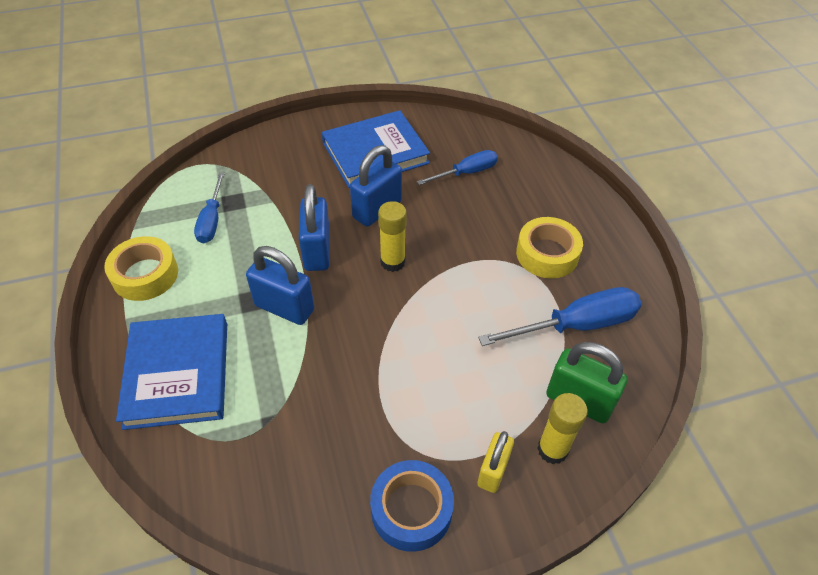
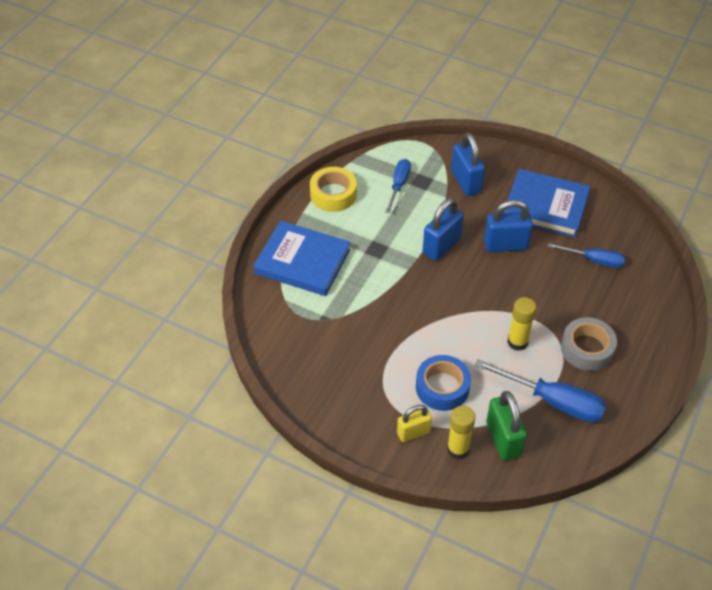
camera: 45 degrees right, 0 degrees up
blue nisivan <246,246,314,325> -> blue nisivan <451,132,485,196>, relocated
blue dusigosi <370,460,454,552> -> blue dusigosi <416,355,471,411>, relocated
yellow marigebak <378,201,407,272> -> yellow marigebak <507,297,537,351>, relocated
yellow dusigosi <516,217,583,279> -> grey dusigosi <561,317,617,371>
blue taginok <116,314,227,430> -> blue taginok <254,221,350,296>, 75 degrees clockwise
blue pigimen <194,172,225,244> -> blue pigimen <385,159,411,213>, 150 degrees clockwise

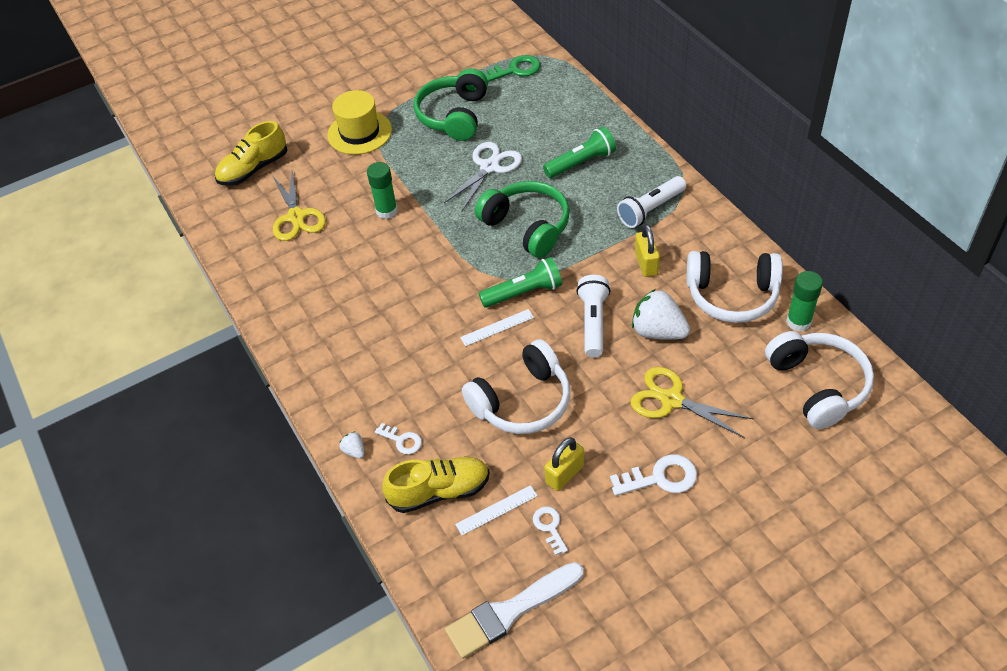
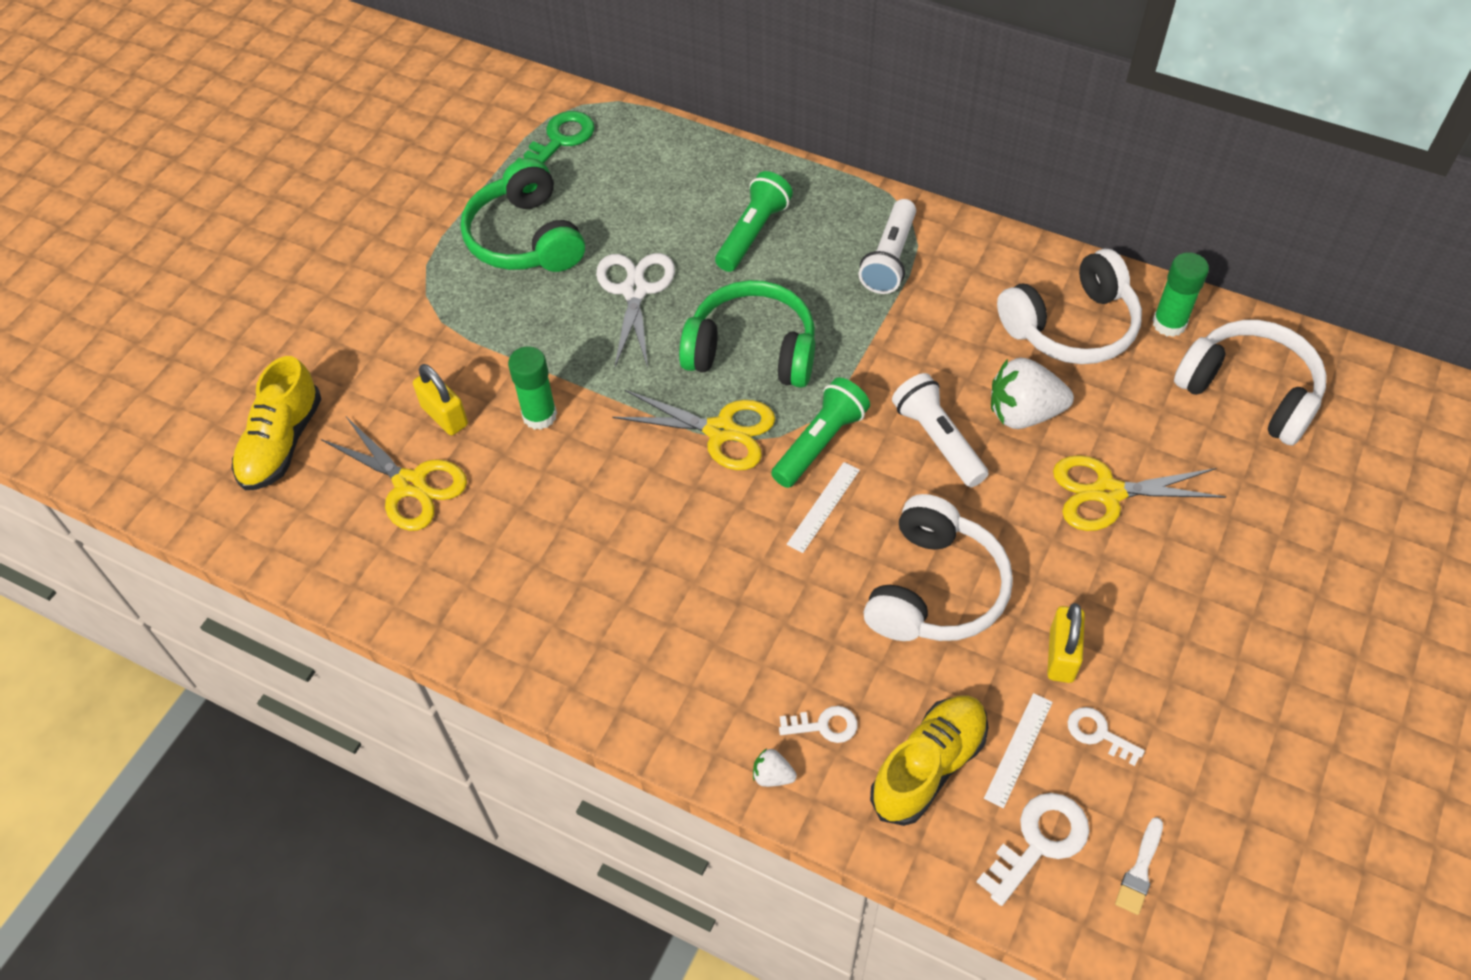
camera: 35 degrees left, 5 degrees up
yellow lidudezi <327,90,392,155> -> none
none -> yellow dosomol <613,389,775,470>
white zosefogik <610,454,697,496> -> white zosefogik <977,793,1089,906>, relocated
yellow nisivan <635,224,660,277> -> yellow nisivan <413,364,468,435>, relocated
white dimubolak <445,562,584,659> -> white dimubolak <1115,817,1163,915>, x0.47

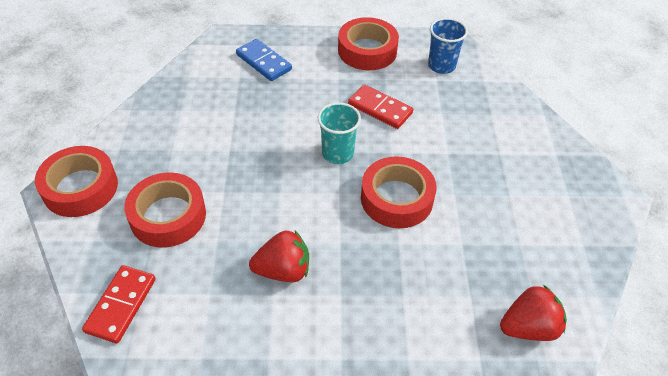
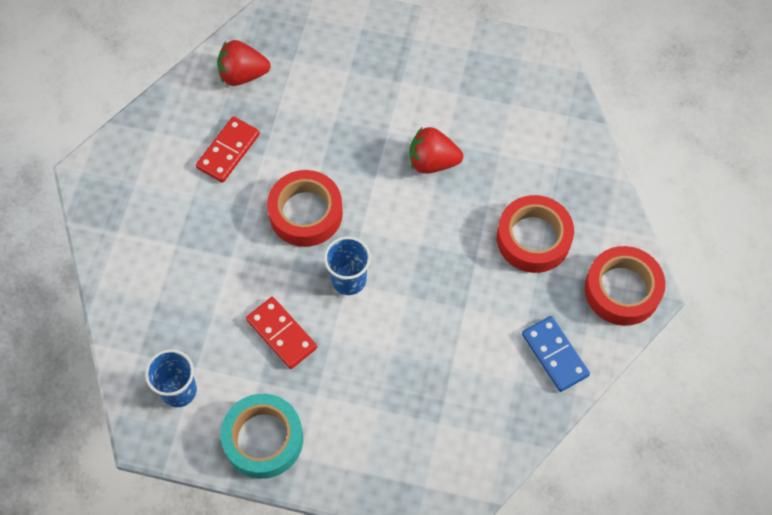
camera: 165 degrees left, 15 degrees up
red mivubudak <82,265,156,344> -> red mivubudak <196,116,260,183>, relocated
blue mivubudak <236,39,292,81> -> blue mivubudak <522,316,590,392>, relocated
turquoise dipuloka <318,102,361,164> -> blue dipuloka <324,236,371,295>
red dusigosi <338,17,399,70> -> turquoise dusigosi <220,394,303,479>

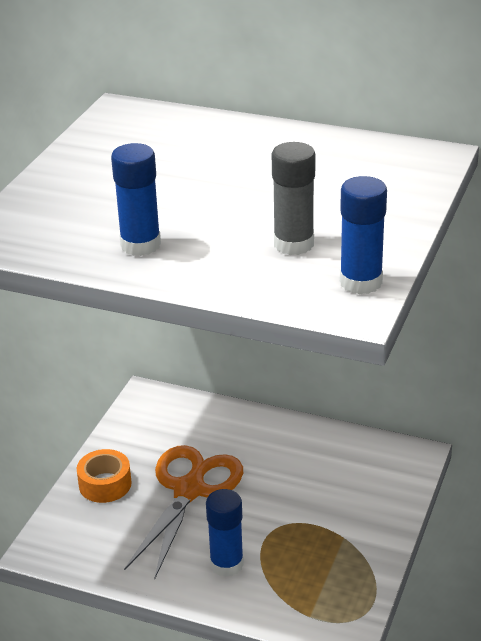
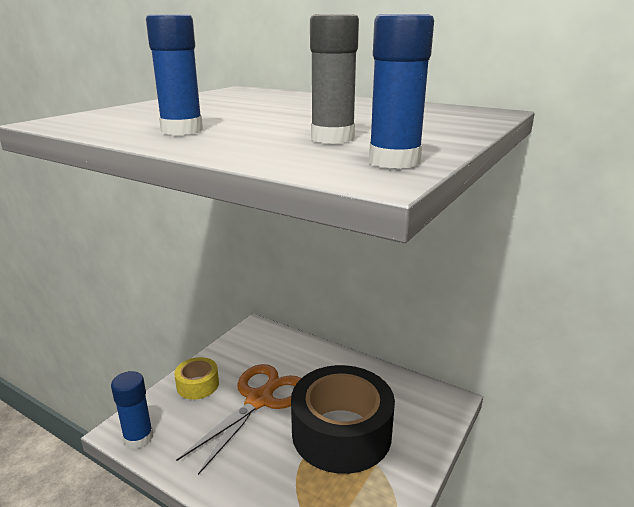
camera: 10 degrees right, 10 degrees down
none -> black dusigosi <291,365,395,474>
blue marigebak <206,489,244,577> -> blue marigebak <111,371,153,449>, relocated
orange dusigosi <77,449,132,503> -> yellow dusigosi <174,357,219,400>

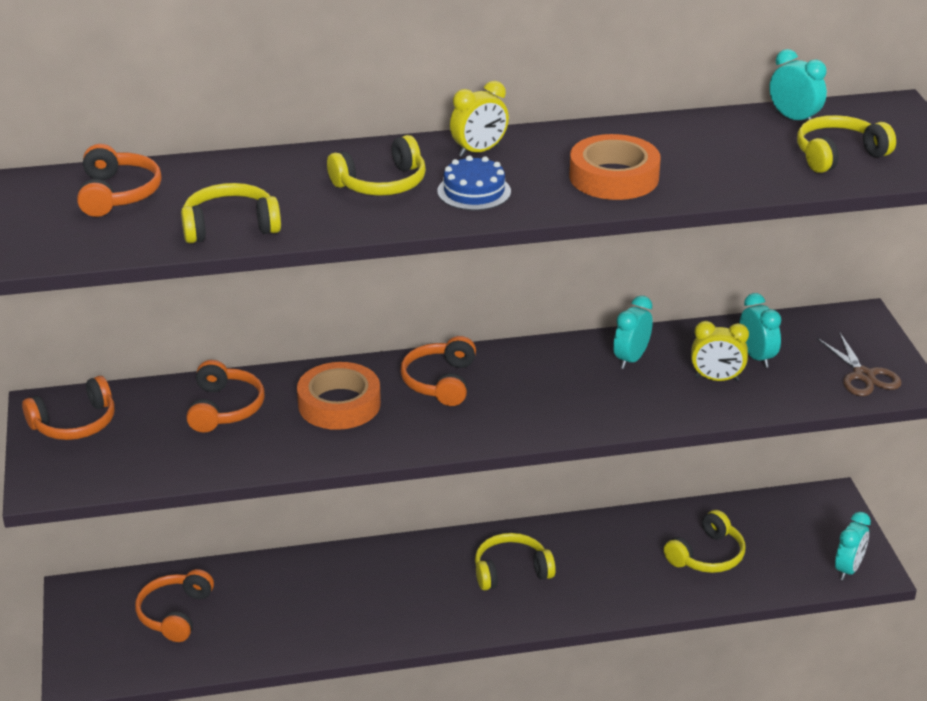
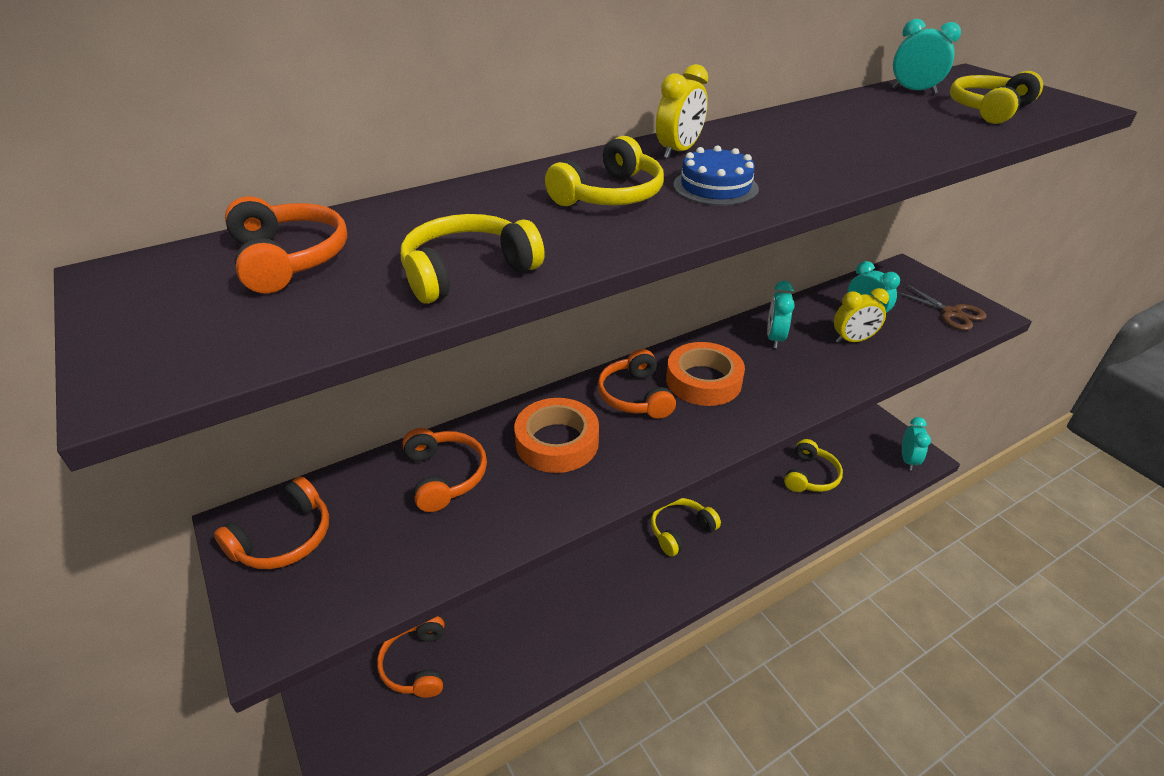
camera: 20 degrees left, 5 degrees up
orange dusigosi <569,134,661,200> -> orange dusigosi <666,342,745,406>, relocated

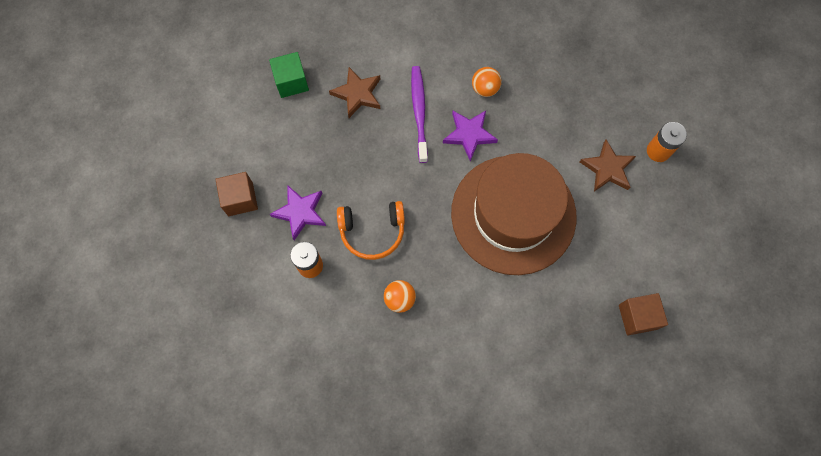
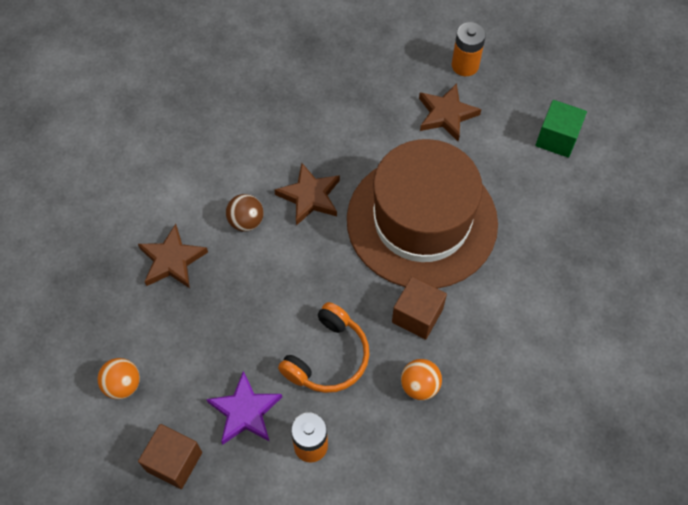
camera: 50 degrees left, 10 degrees down
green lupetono <269,52,309,98> -> green lupetono <535,100,587,158>, relocated
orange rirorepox <472,67,502,97> -> orange rirorepox <97,358,140,399>, relocated
brown lupetono <619,293,668,336> -> brown lupetono <392,276,447,340>, relocated
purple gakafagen <411,66,428,163> -> brown rirorepox <226,194,264,232>
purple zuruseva <443,111,498,161> -> brown zuruseva <274,163,340,226>

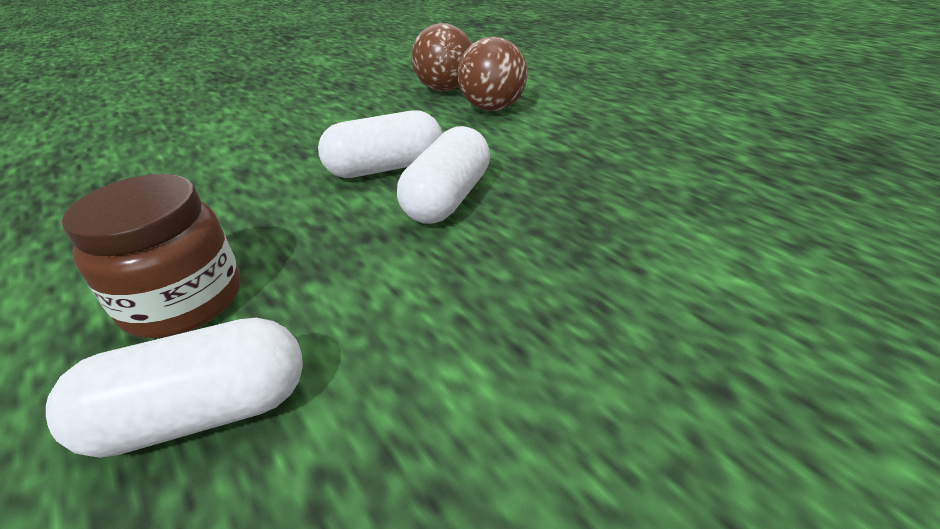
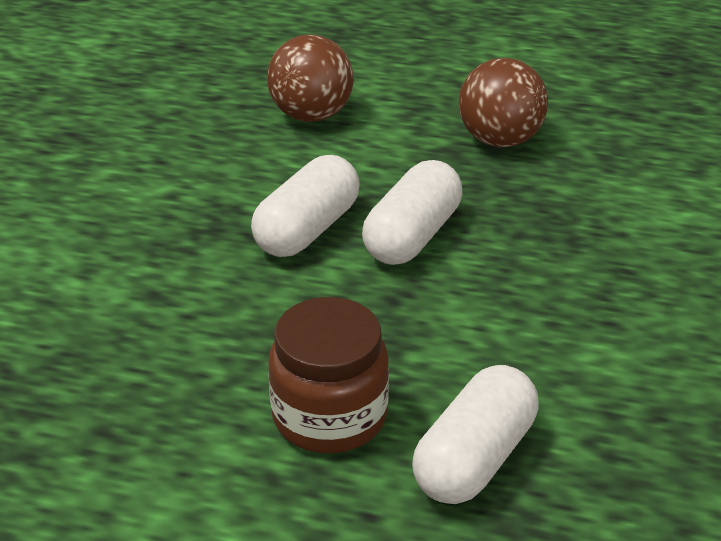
camera: 40 degrees left, 0 degrees up
brown rirorepox <411,23,471,91> -> brown rirorepox <459,58,548,147>, relocated
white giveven <397,126,490,224> -> white giveven <362,160,462,265>, 45 degrees clockwise

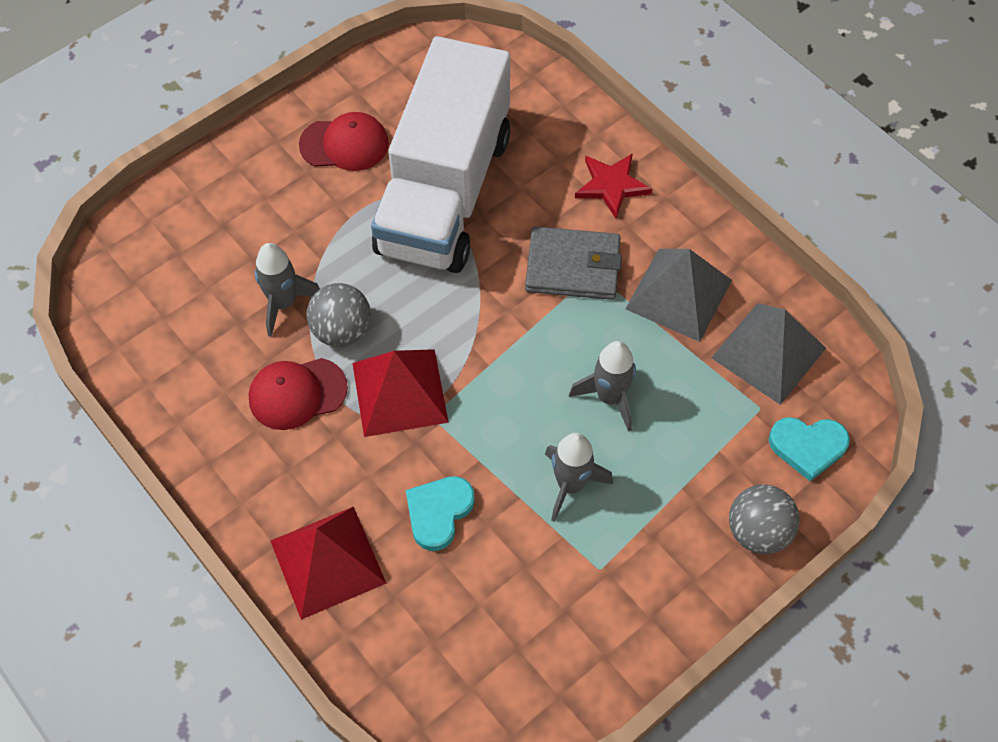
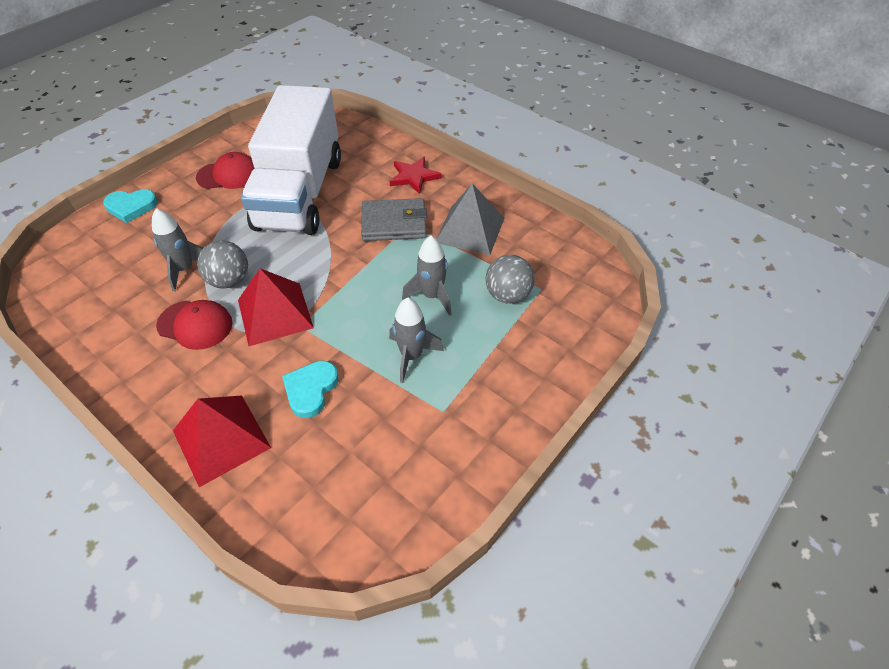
camera: 10 degrees left, 10 degrees down
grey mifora <711,303,826,405> -> none
grey rirorepox <729,484,800,554> -> grey rirorepox <485,255,535,304>, relocated
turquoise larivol <769,417,850,481> -> turquoise larivol <103,189,158,223>, relocated
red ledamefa <248,358,348,430> -> red ledamefa <156,300,233,350>, 135 degrees counterclockwise

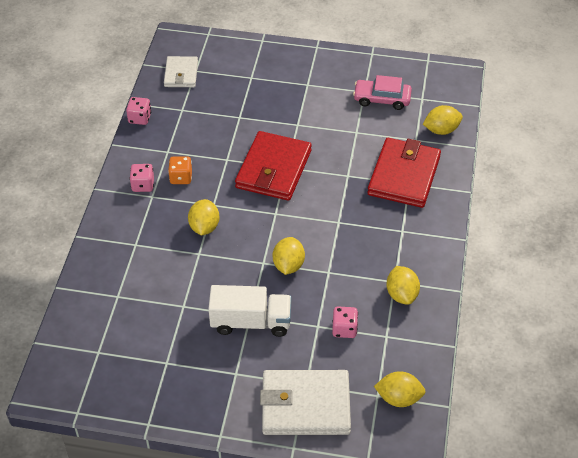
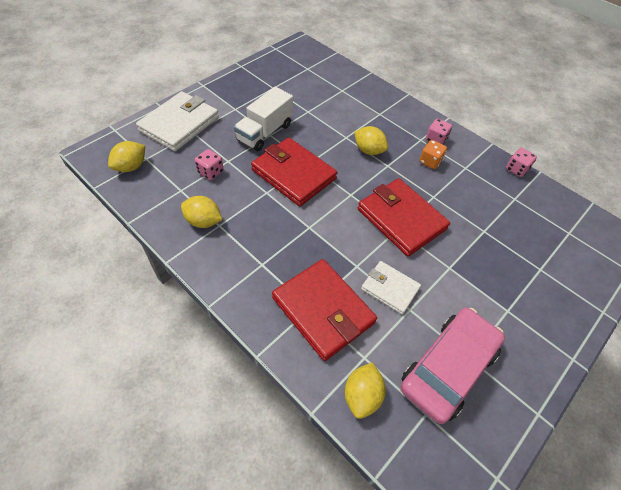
camera: 120 degrees right, 5 degrees up
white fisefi <164,56,198,87> -> white fisefi <361,261,421,315>, relocated
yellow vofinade <273,237,305,275> -> red fisefi <251,138,337,206>
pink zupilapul <353,75,412,110> -> pink zupilapul <400,308,505,424>, x1.58

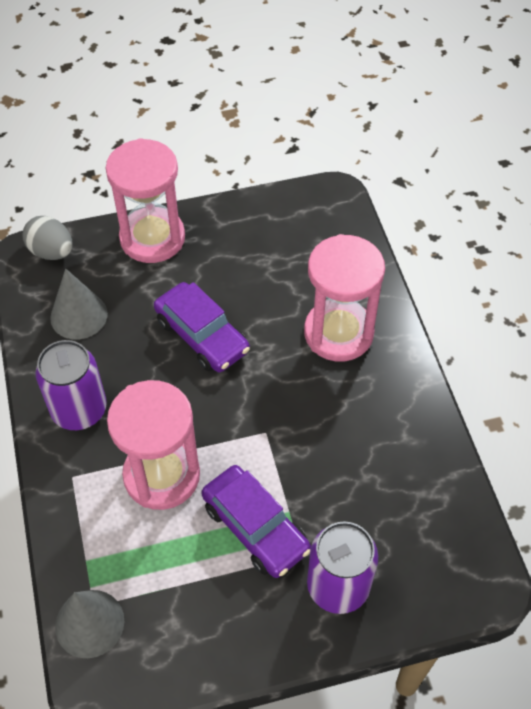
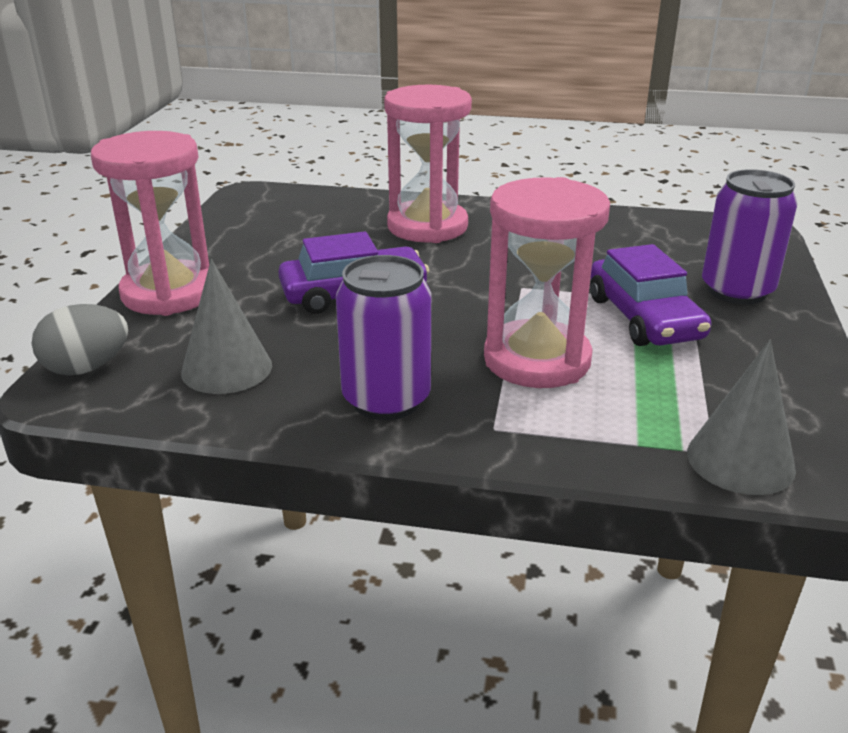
camera: 65 degrees left, 25 degrees down
purple zupilapul <201,465,311,578> -> purple zupilapul <590,244,711,346>, 90 degrees clockwise

